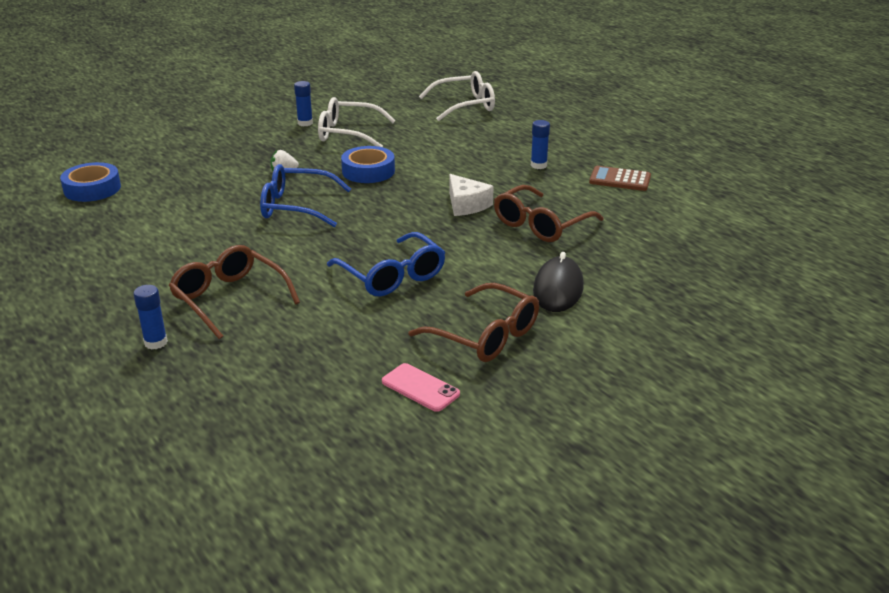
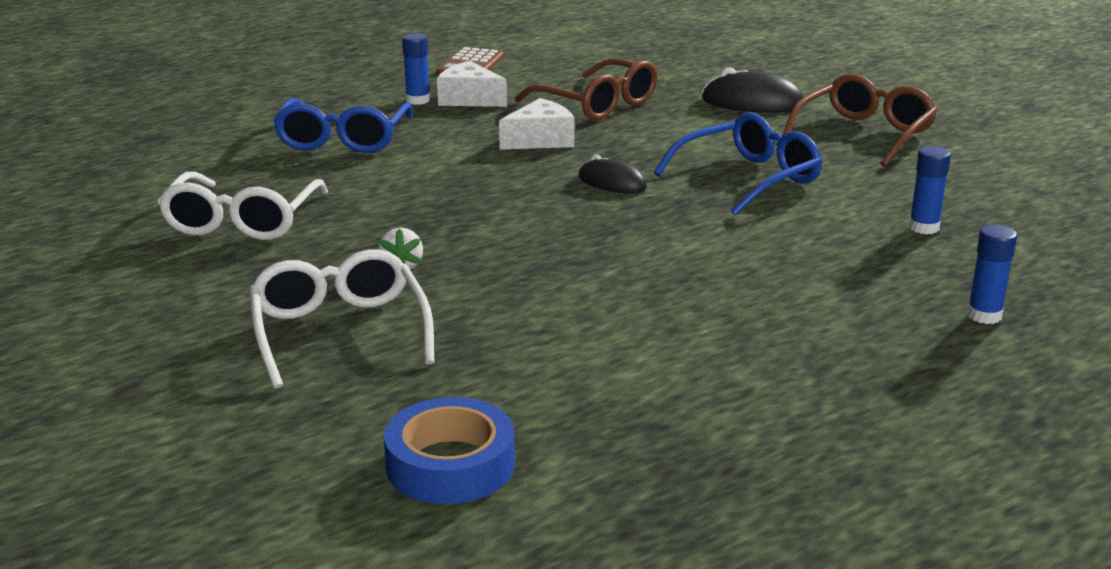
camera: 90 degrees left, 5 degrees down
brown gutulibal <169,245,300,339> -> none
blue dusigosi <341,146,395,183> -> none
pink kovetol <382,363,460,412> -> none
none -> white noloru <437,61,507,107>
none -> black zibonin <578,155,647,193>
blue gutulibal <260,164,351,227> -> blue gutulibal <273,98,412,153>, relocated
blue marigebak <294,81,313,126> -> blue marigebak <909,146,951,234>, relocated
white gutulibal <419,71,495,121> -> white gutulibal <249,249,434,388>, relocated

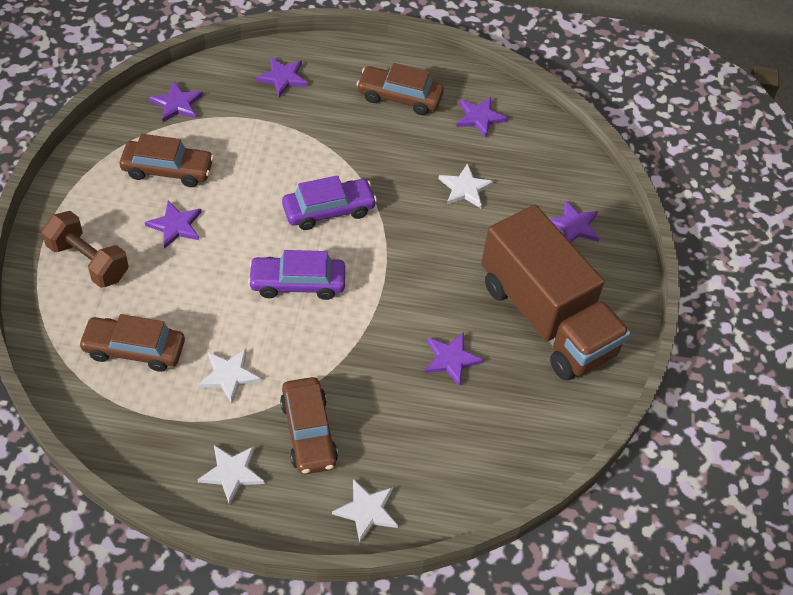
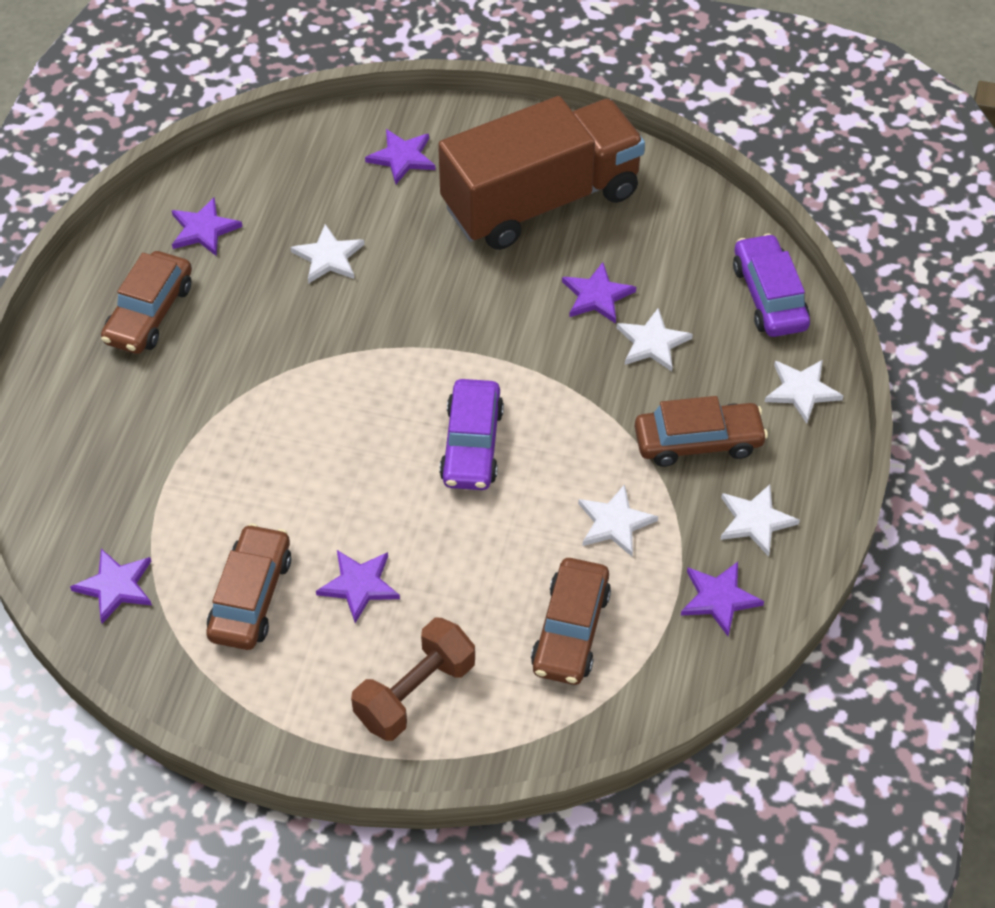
camera: 80 degrees left, 0 degrees up
none -> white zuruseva <617,308,693,371>
purple zuruseva <256,57,308,97> -> purple zuruseva <681,562,764,636>, relocated
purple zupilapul <282,175,377,230> -> purple zupilapul <733,233,810,337>, relocated

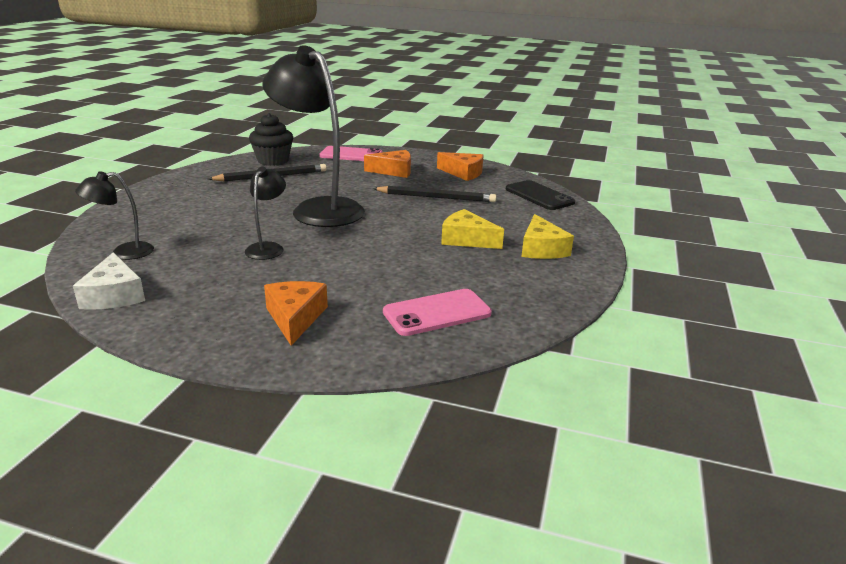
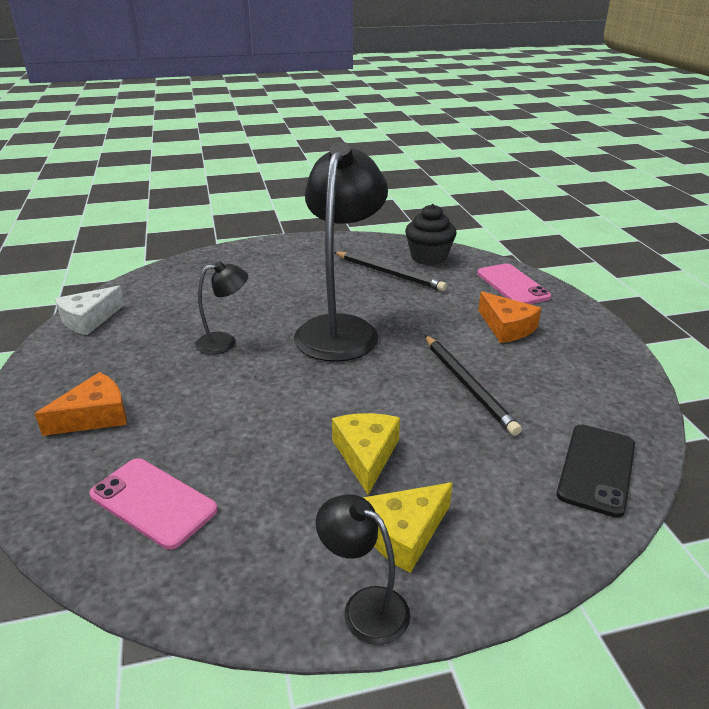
camera: 60 degrees right, 5 degrees up
orange noloru <437,152,484,181> -> none
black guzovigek <75,171,154,260> -> black guzovigek <316,494,410,645>, relocated

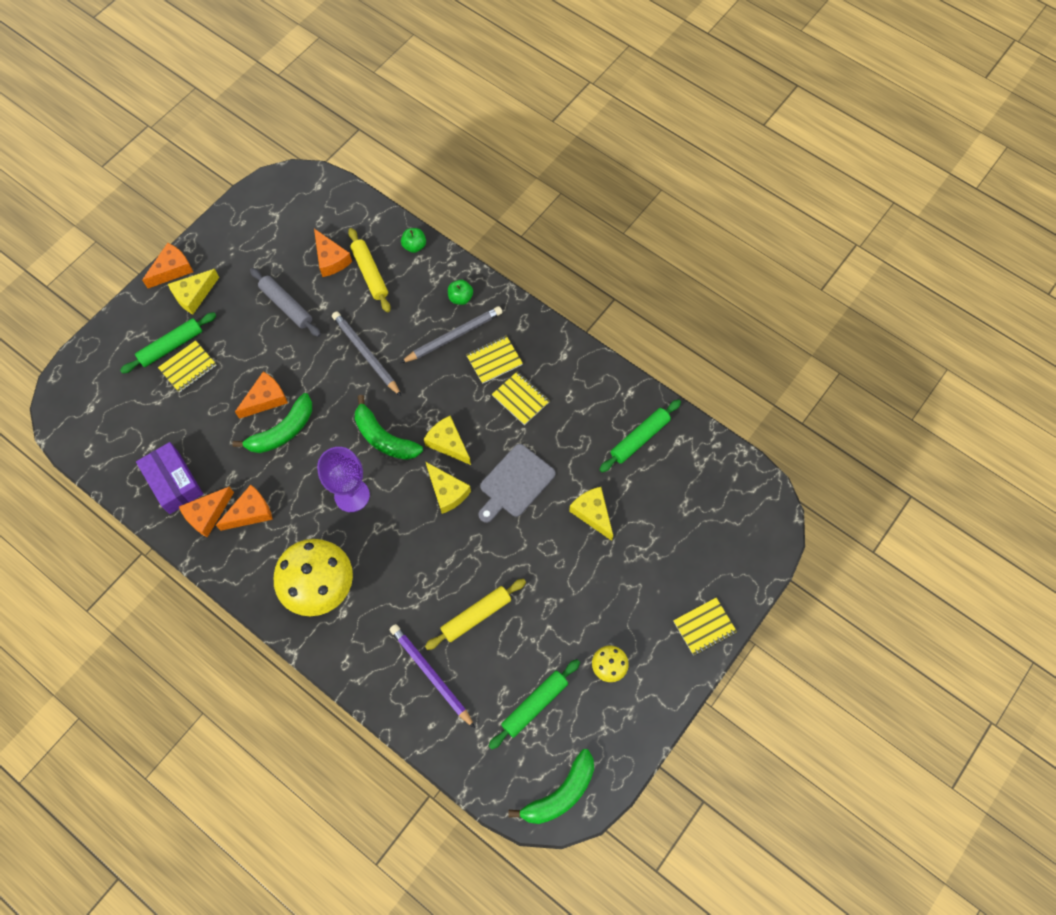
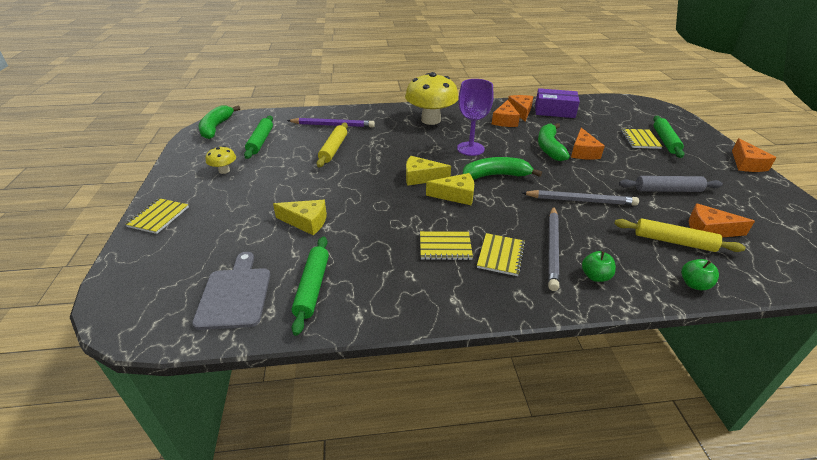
camera: 135 degrees right, 30 degrees down
yellow noloru <168,269,219,314> -> none
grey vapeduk <478,444,556,523> -> grey vapeduk <192,252,270,330>, relocated

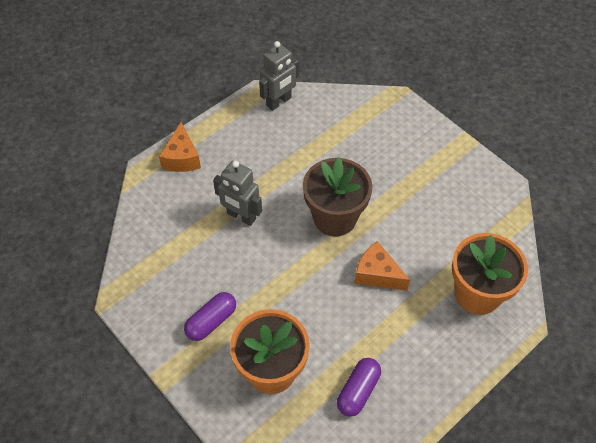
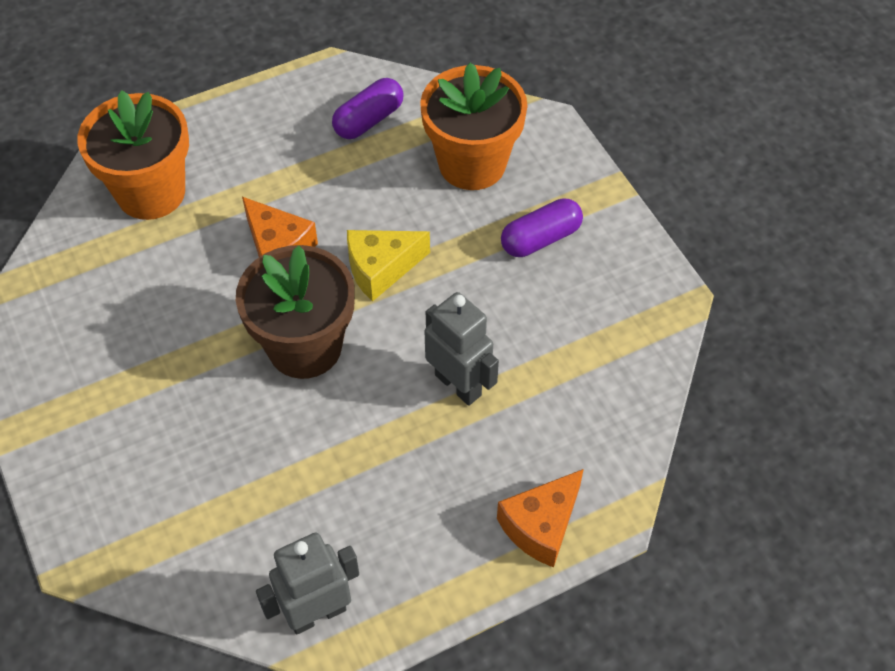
camera: 165 degrees left, 0 degrees up
none -> yellow noloru <347,230,430,301>
orange noloru <159,122,201,172> -> orange noloru <497,469,584,567>, 150 degrees counterclockwise

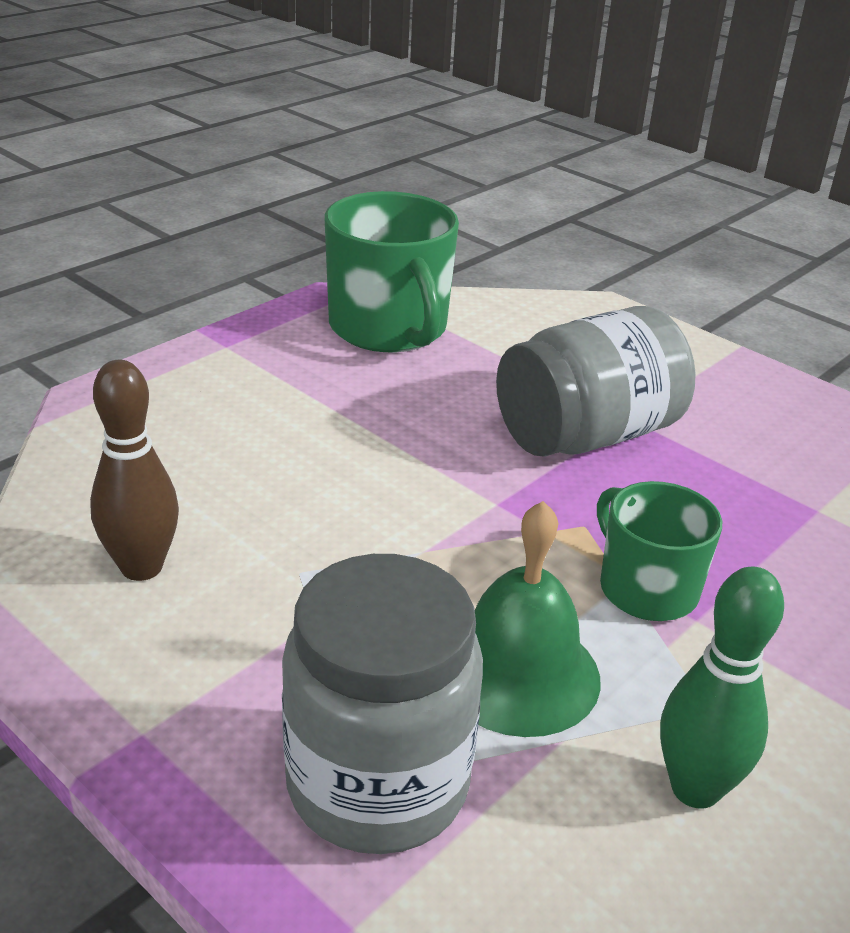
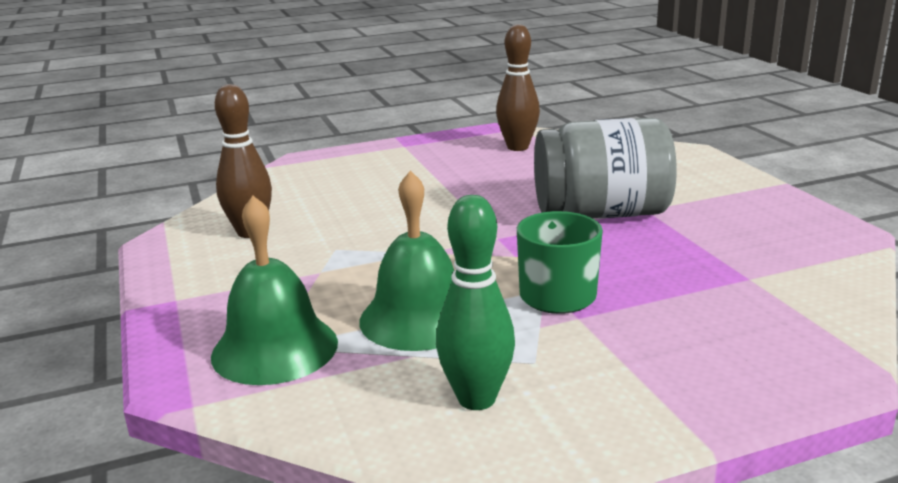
camera: 30 degrees right, 10 degrees down
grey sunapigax <282,554,483,854> -> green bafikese <211,196,338,385>
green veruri <325,191,459,352> -> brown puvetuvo <496,24,540,151>

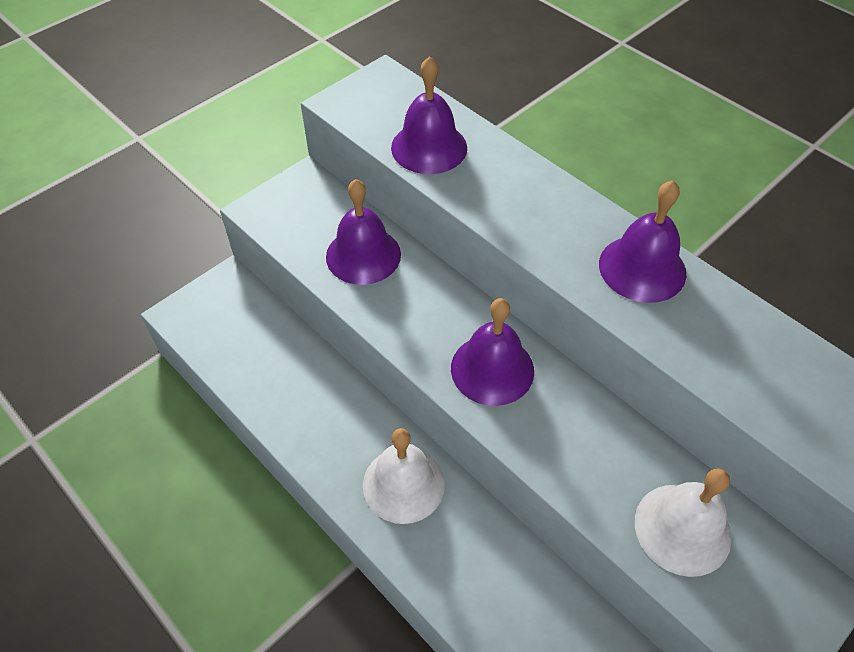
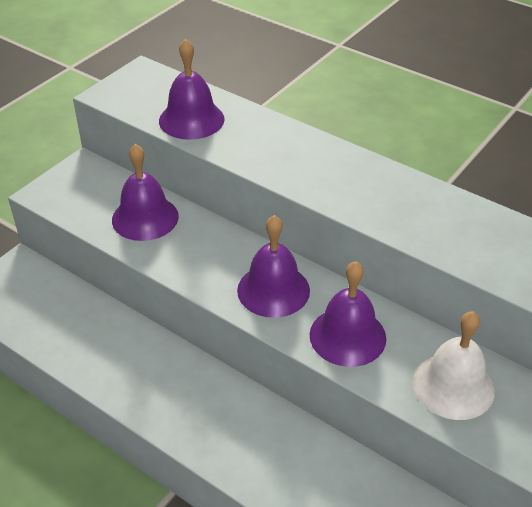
camera: 10 degrees left, 10 degrees down
white bafikese <363,428,445,524> -> none
purple bafikese <599,181,686,303> -> purple bafikese <310,261,386,367>, relocated

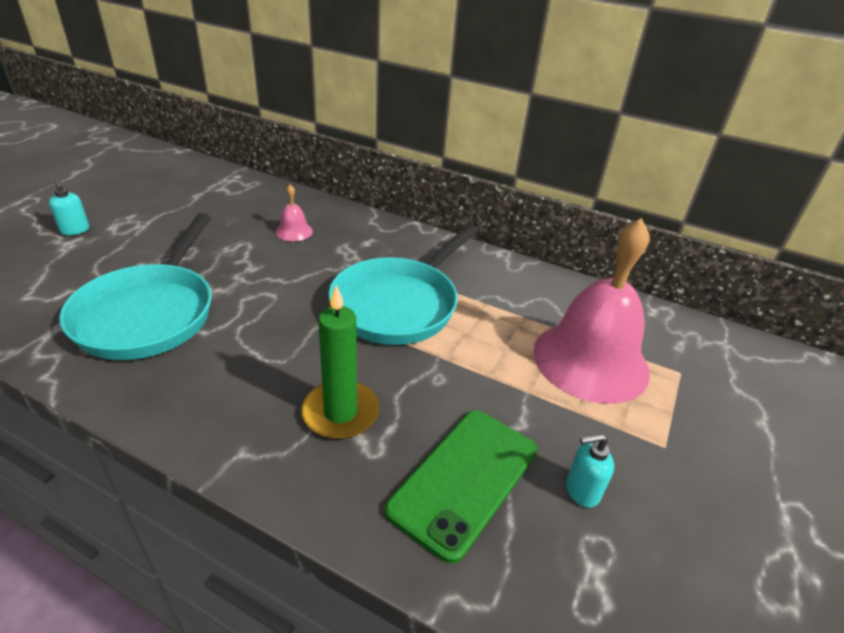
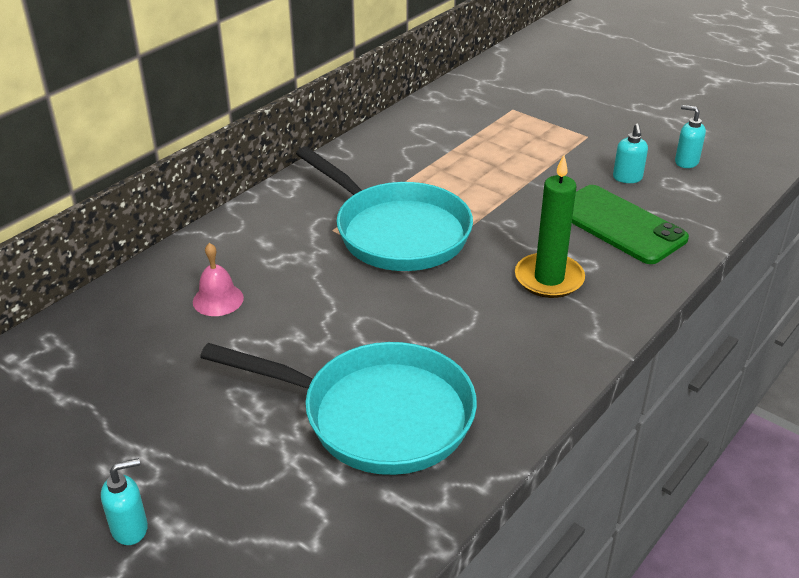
camera: 75 degrees left, 0 degrees up
pink bafikese <533,218,650,404> -> none
none -> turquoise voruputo <675,105,706,168>

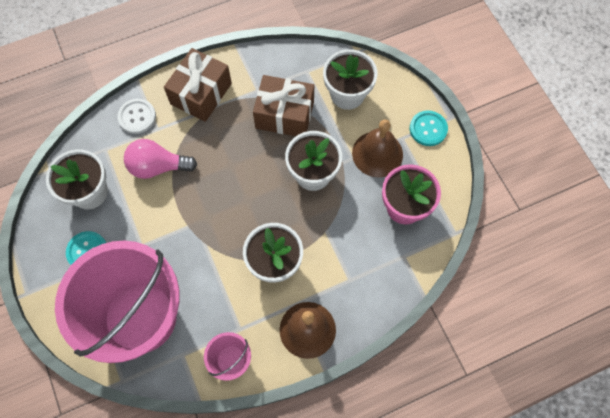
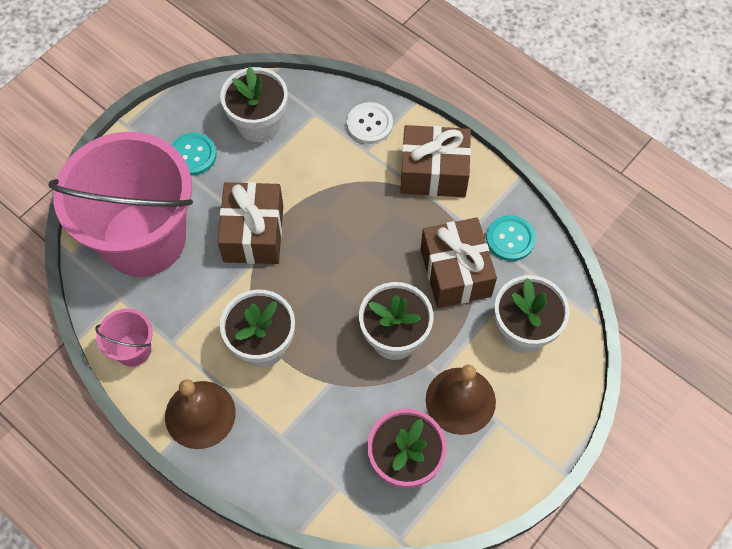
camera: 65 degrees right, 5 degrees down
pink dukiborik <124,139,197,179> -> none
none -> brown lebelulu <218,182,283,264>
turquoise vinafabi <410,110,448,146> -> turquoise vinafabi <486,215,536,261>, relocated

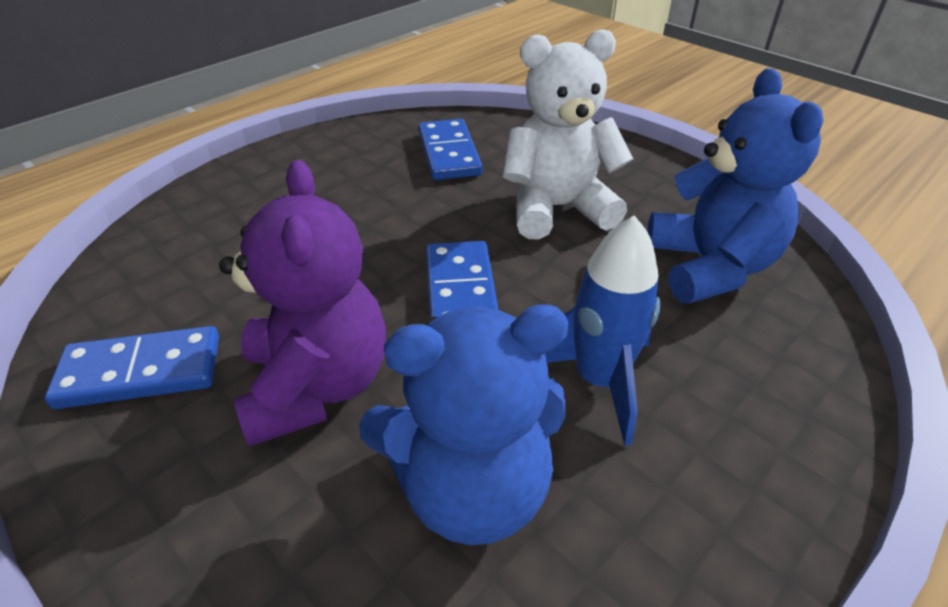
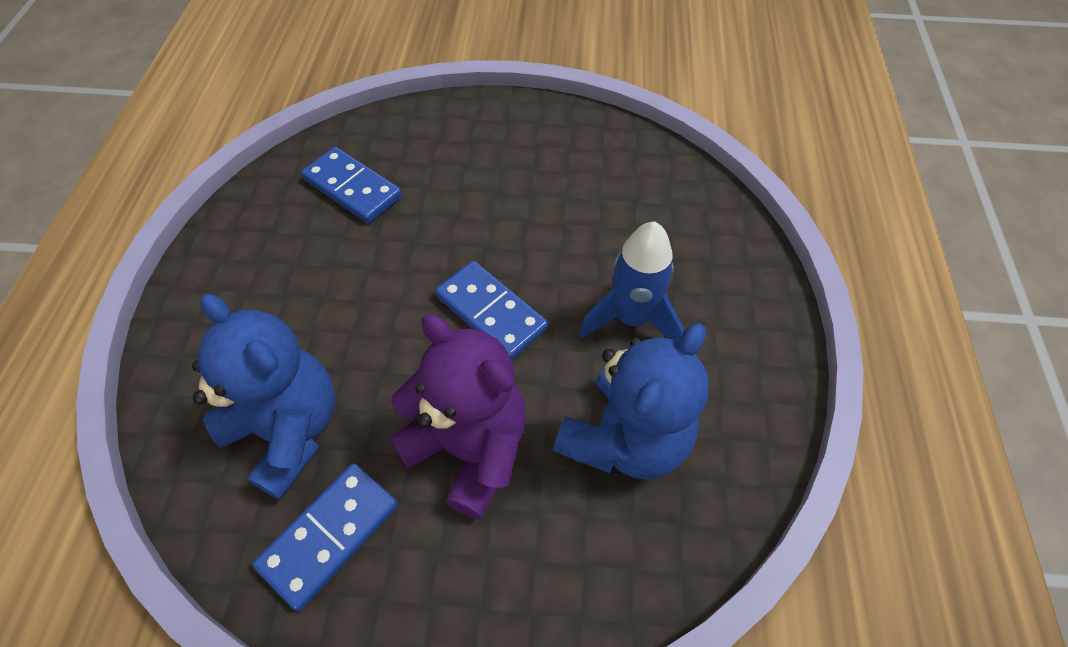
camera: 40 degrees left, 15 degrees up
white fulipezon <503,29,633,240> -> none
blue fulipezon <647,68,824,304> -> blue fulipezon <192,294,336,500>, relocated

